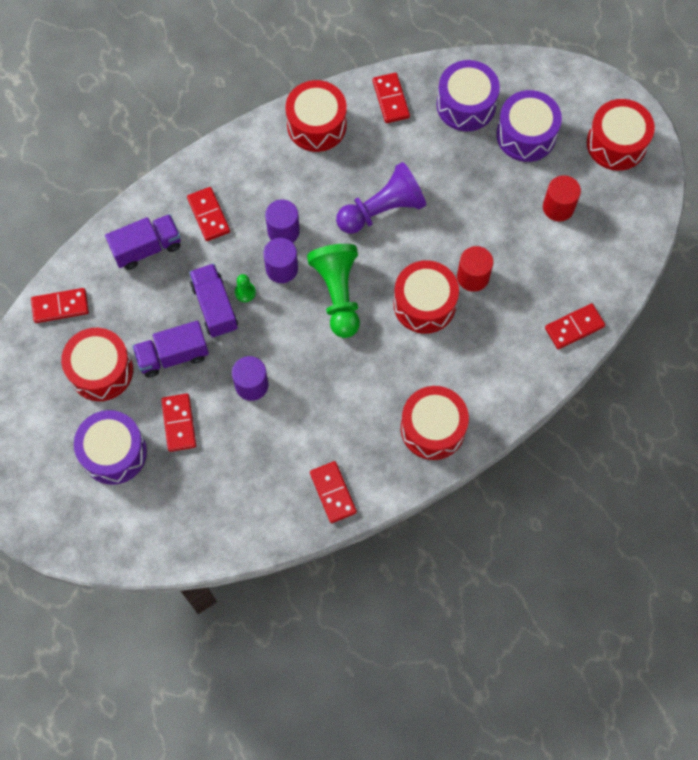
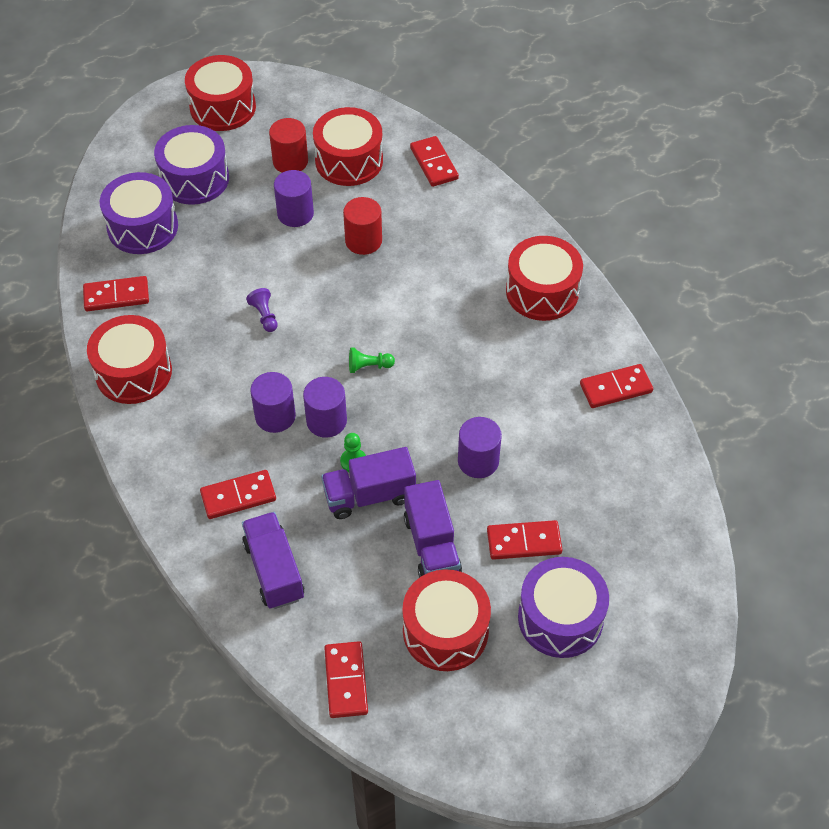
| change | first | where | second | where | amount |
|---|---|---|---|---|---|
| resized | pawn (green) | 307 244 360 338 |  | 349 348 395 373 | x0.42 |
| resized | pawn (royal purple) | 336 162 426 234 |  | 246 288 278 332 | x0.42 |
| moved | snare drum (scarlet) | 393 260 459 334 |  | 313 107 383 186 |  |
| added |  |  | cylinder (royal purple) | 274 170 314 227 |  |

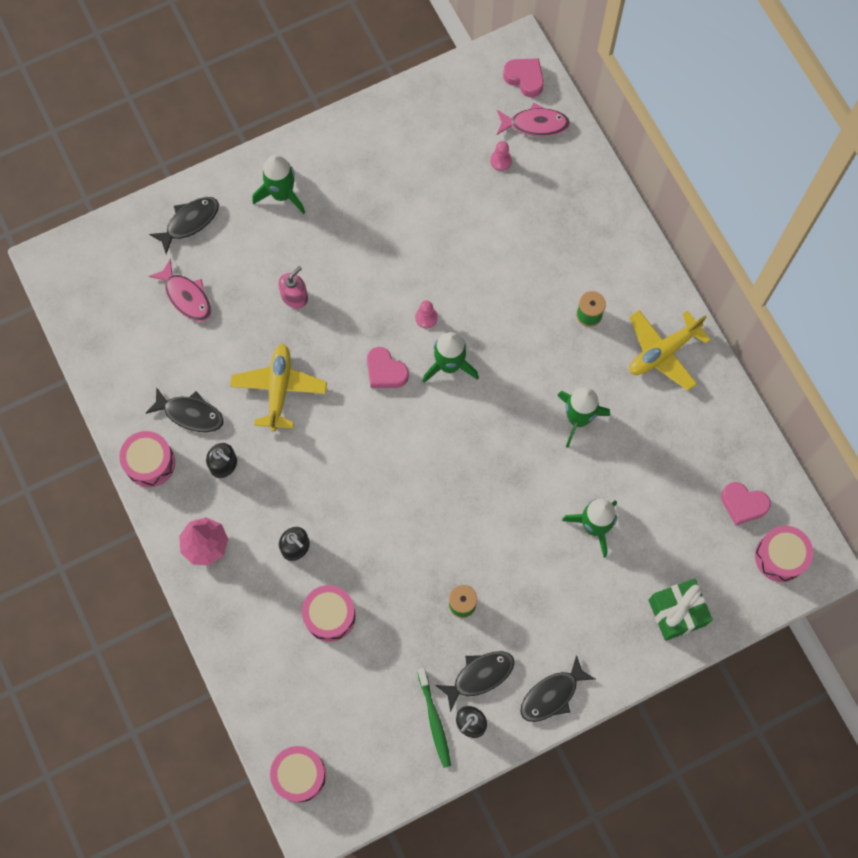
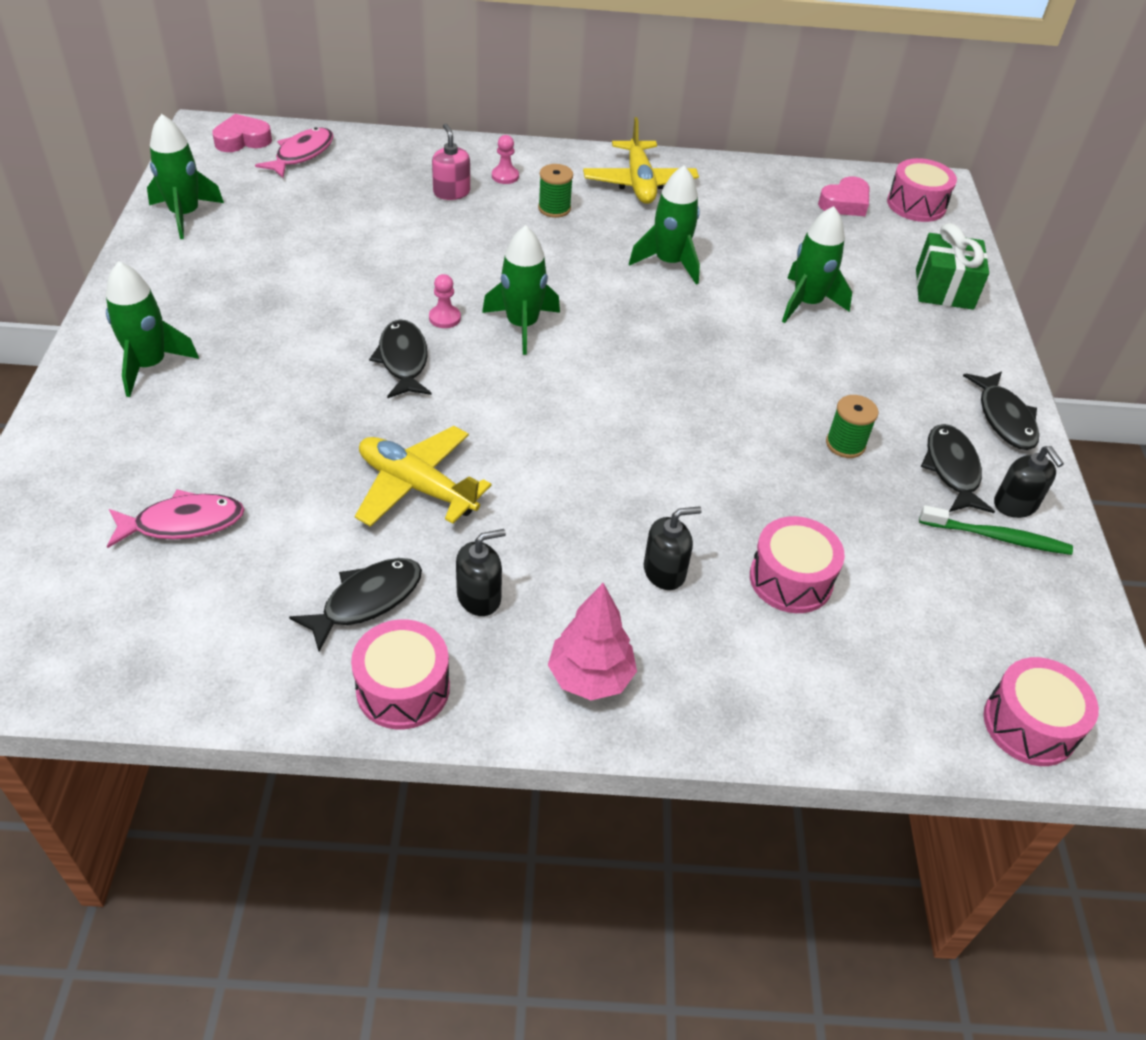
| change | first | where | second | where | amount |
|---|---|---|---|---|---|
| moved | fish figure (jet-black) | 149 197 219 254 |  | 369 319 431 398 |  |
| moved | soap dispenser (pink) | 278 266 308 308 |  | 432 124 470 200 |  |
| removed | heart (pink) | 367 347 409 388 |  |  |  |
| moved | pawn (pink) | 490 141 512 171 |  | 492 135 519 184 |  |
| added |  |  | rocket (green) | 147 114 224 239 |  |

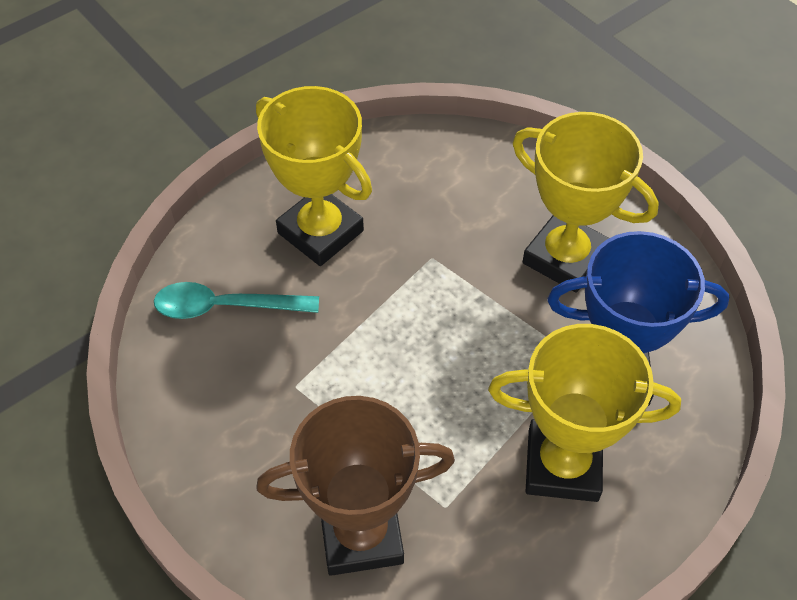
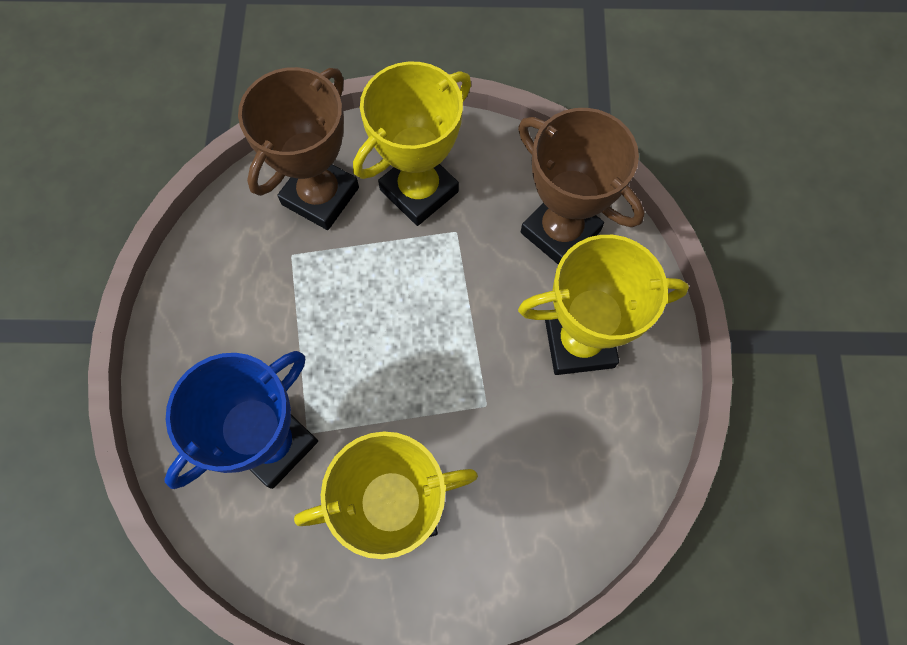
| change | first | where | second | where | amount |
|---|---|---|---|---|---|
| replaced | spoon (aqua) | 154 282 319 319 | award cup (brown) | 518 108 645 265 |  |
| moved | award cup (yellow) | 488 324 681 502 |  | 353 62 471 226 |  |

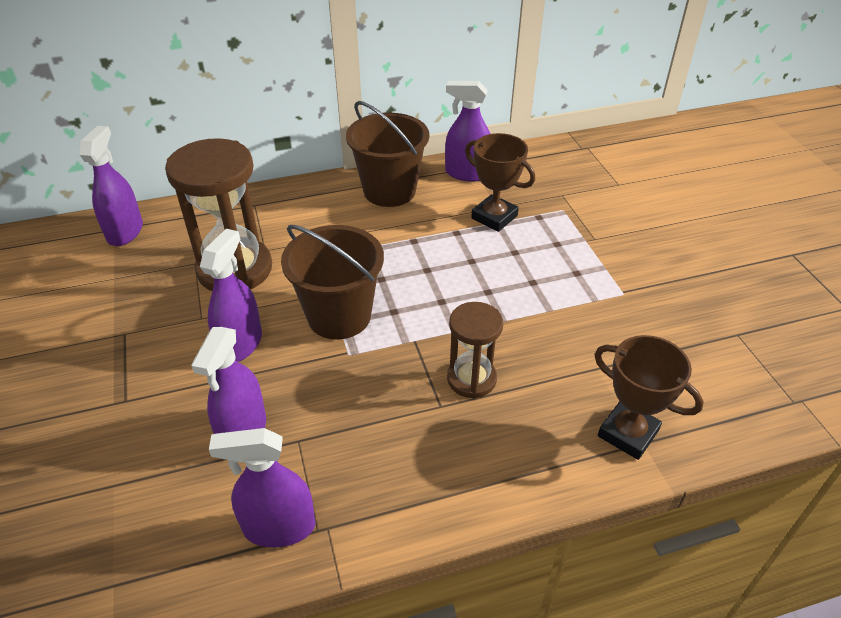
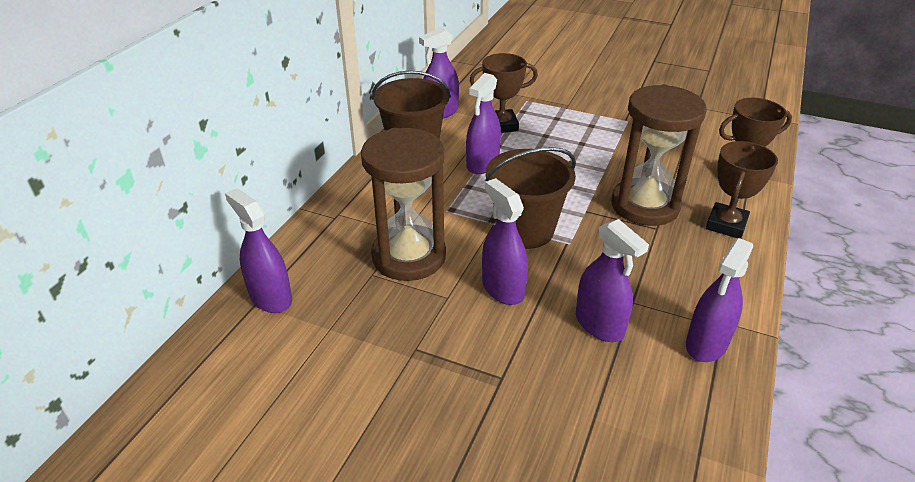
| change | first | where | second | where | amount |
|---|---|---|---|---|---|
| resized | sand timer (brown) | 447 302 503 399 |  | 611 84 706 226 | x1.75 |
| added |  |  | spray bottle (royal purple) | 466 73 501 174 |  |
| added |  |  | award cup (brown) | 706 141 778 239 |  |

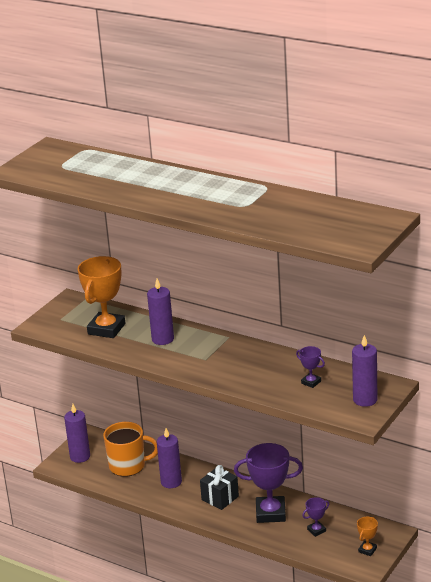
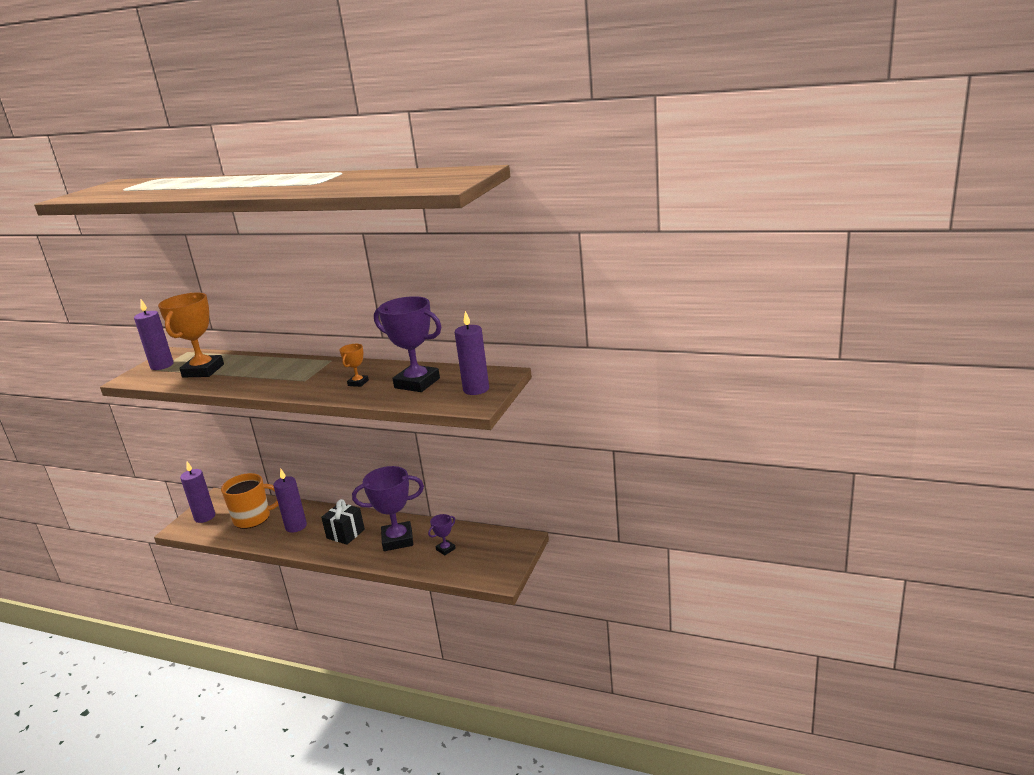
| change | first | where | second | where | amount |
|---|---|---|---|---|---|
| moved | pillar candle (royal purple) | 147 279 174 345 |  | 134 300 173 370 |  |
| resized | award cup (royal purple) | 296 346 325 388 |  | 374 296 441 392 | x2.13 |
| moved | award cup (orange) | 357 517 378 556 |  | 340 344 369 387 |  |

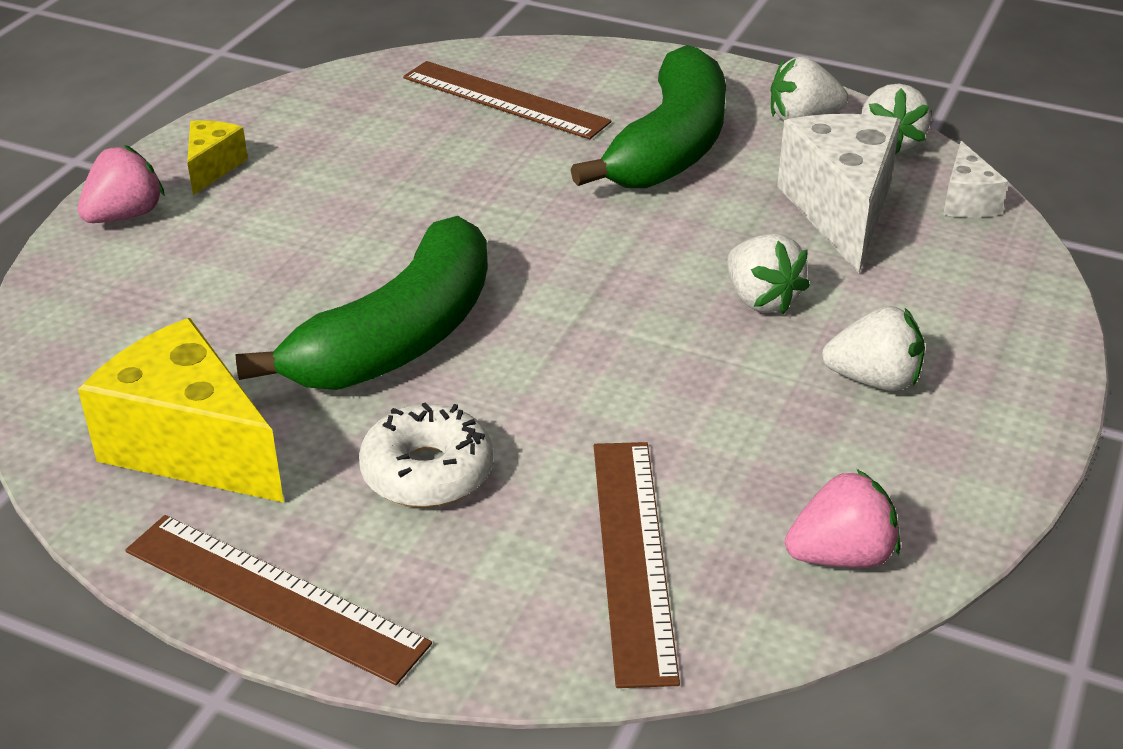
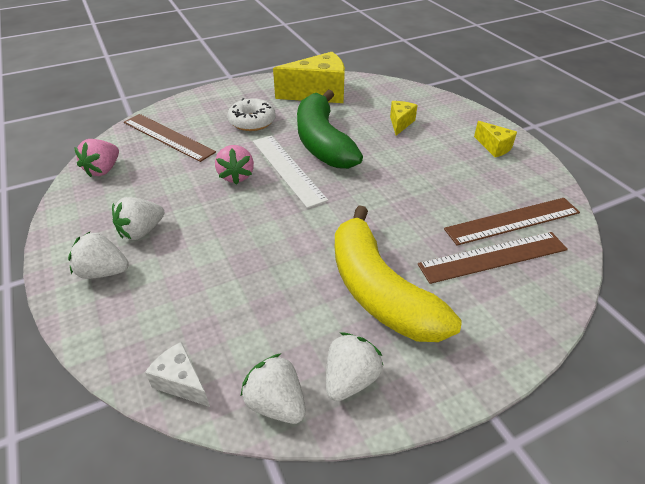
| change | first | where | second | where | amount |
|---|---|---|---|---|---|
| moved | berry (pink) | 78 145 165 223 |  | 215 145 254 185 |  |
| moved | ruler (brown) | 125 515 432 685 |  | 444 198 580 246 |  |
| recoloured | banana (green) | 571 45 726 188 | banana (yellow) | 335 206 462 342 |  |
| moved | berry (pure white) | 727 234 810 314 |  | 68 232 129 279 |  |
| removed | piece of cheese (pure white) | 777 114 900 273 |  |  |  |
| added |  |  | ruler (pure white) | 253 136 328 208 |  |
| added |  |  | piece of cheese (yellow) | 390 101 418 136 |  |

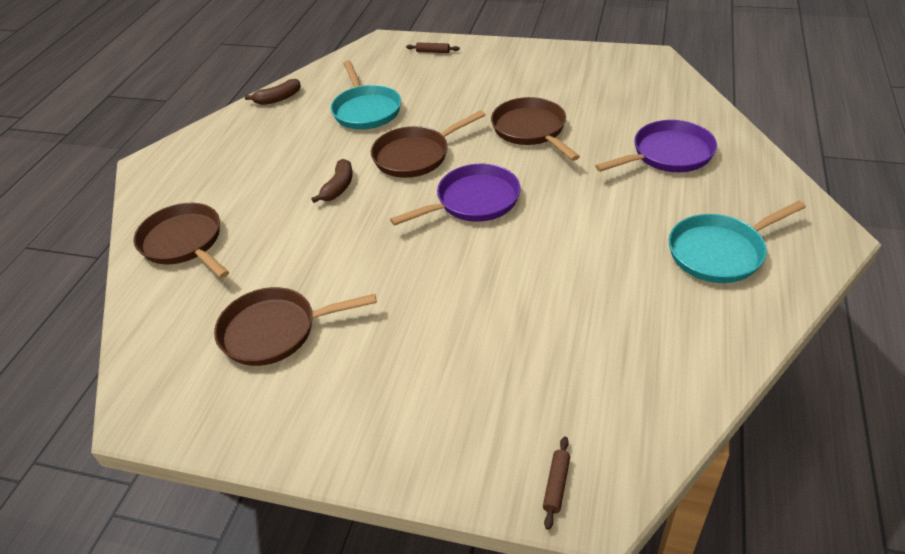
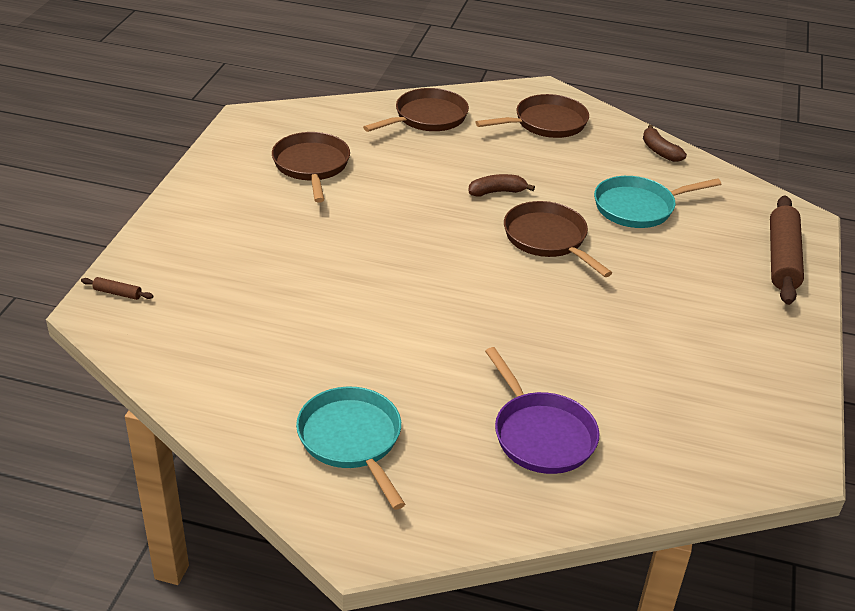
| change | first | where | second | where | amount |
|---|---|---|---|---|---|
| turned | banana (brown) | 311 159 353 203 |  | 468 174 535 197 | 150 degrees clockwise |
| removed | skillet (royal purple) | 390 164 520 226 |  |  |  |
| resized | pastry roller (brown) | 406 42 460 53 |  | 770 196 804 305 | x2.44 |
| moved | skillet (brown) | 491 97 580 161 |  | 476 94 589 138 |  |

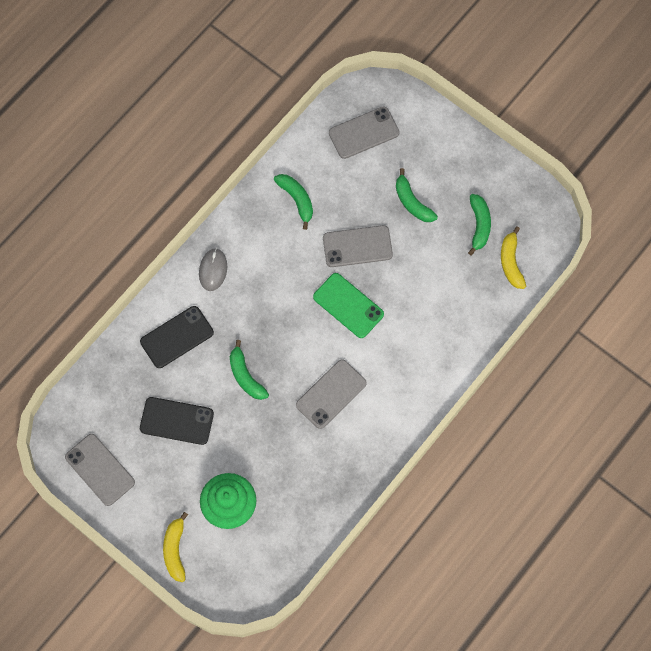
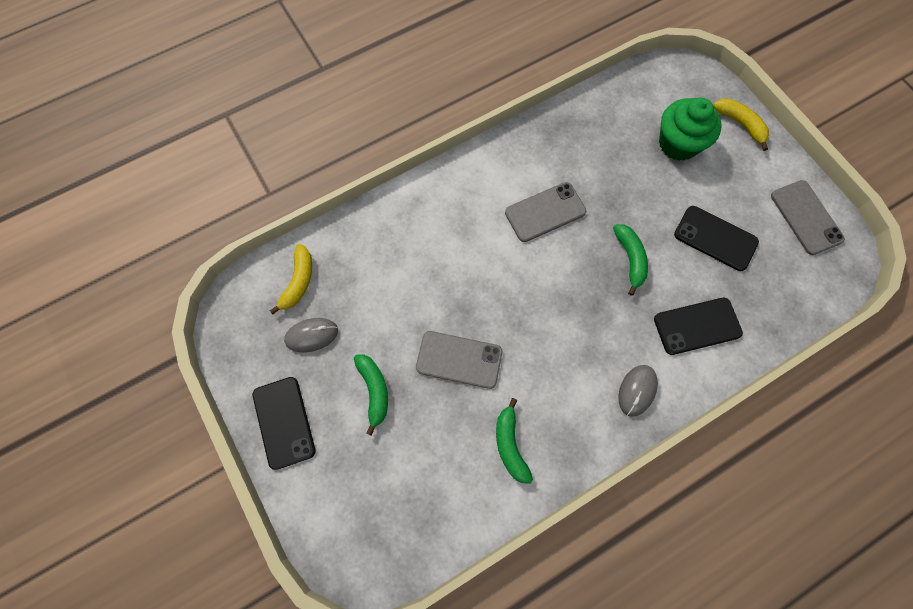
| change | first | where | second | where | amount |
|---|---|---|---|---|---|
| turned | banana (yellow) | 163 512 188 582 |  | 713 98 769 151 | 60 degrees counterclockwise |
| removed | mobile phone (green) | 313 273 384 338 |  |  |  |
| removed | mobile phone (gray) | 329 106 400 159 |  |  |  |
| replaced | banana (green) | 468 194 491 256 | mouse (gray) | 284 318 338 352 |  |
| added |  |  | mobile phone (jet-black) | 252 377 316 470 |  |

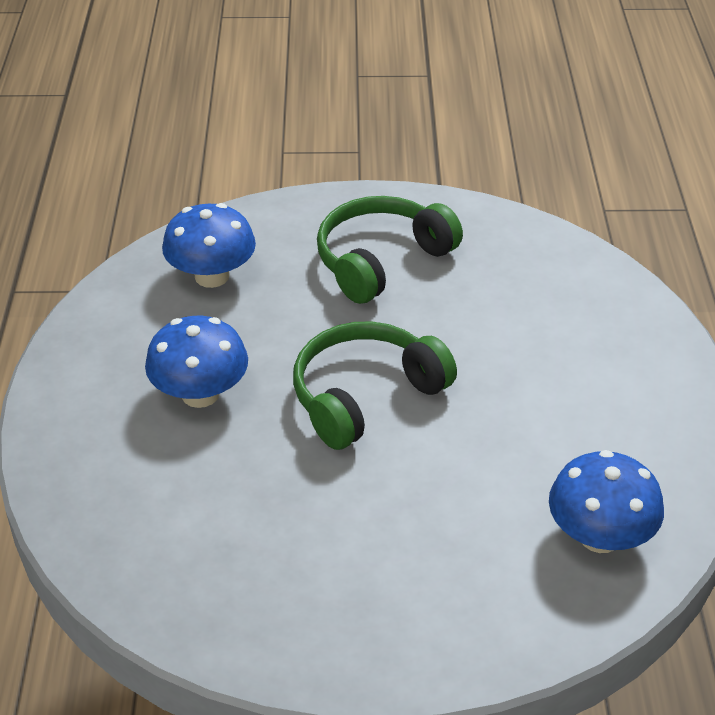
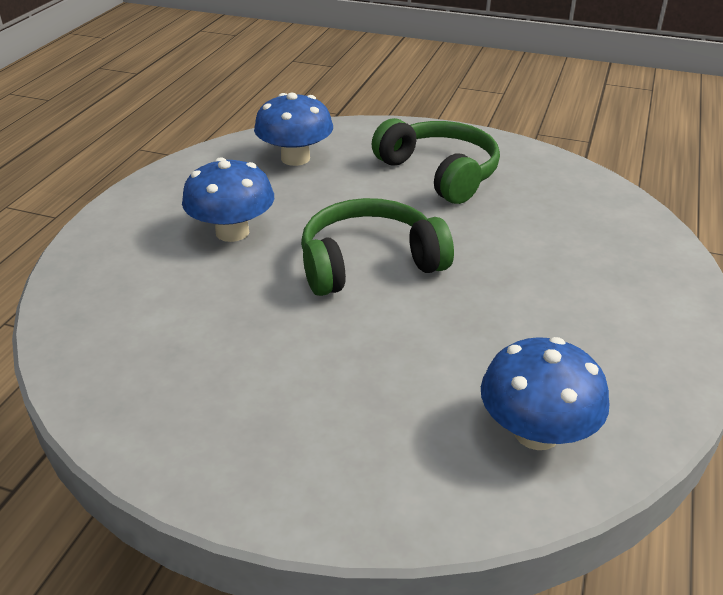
| change | first | where | second | where | amount |
|---|---|---|---|---|---|
| turned | over-ear headphones (green) | 317 196 463 304 |  | 372 118 500 204 | 75 degrees clockwise |

